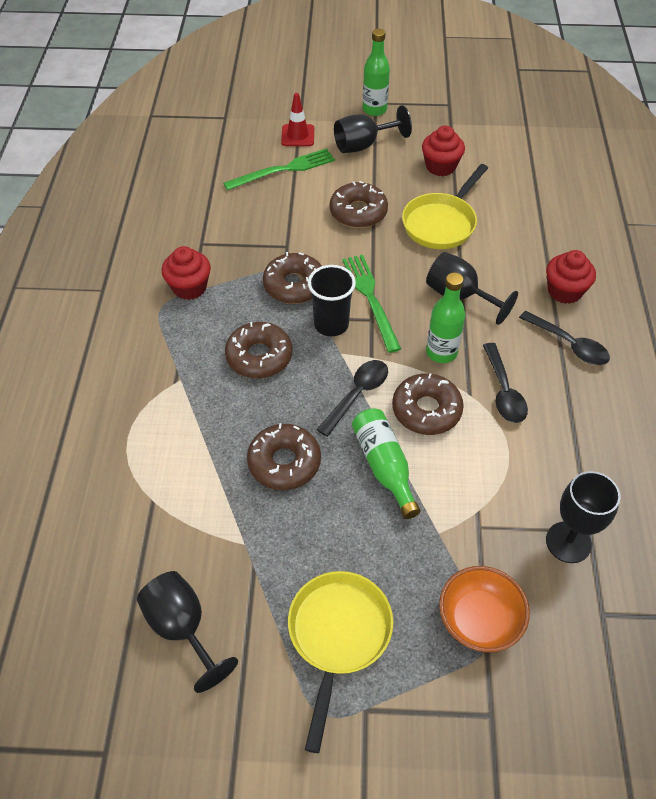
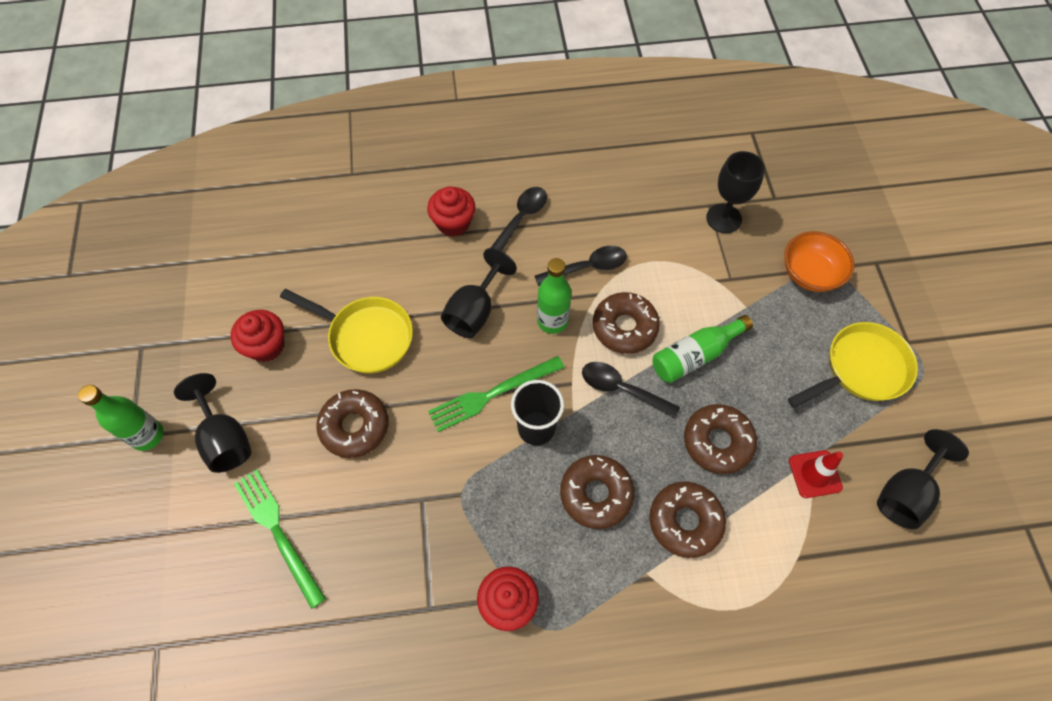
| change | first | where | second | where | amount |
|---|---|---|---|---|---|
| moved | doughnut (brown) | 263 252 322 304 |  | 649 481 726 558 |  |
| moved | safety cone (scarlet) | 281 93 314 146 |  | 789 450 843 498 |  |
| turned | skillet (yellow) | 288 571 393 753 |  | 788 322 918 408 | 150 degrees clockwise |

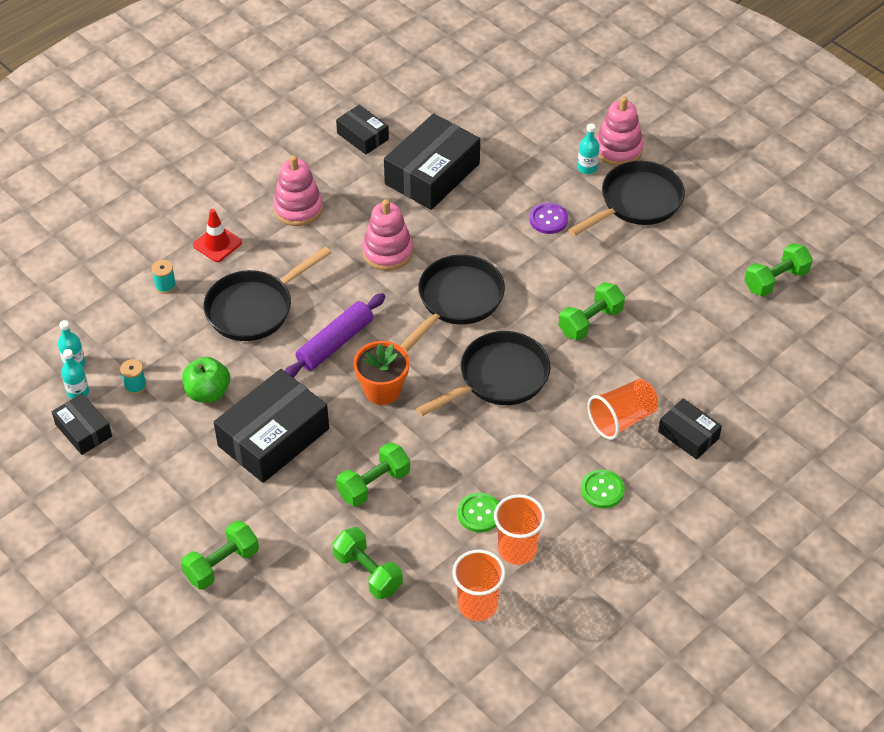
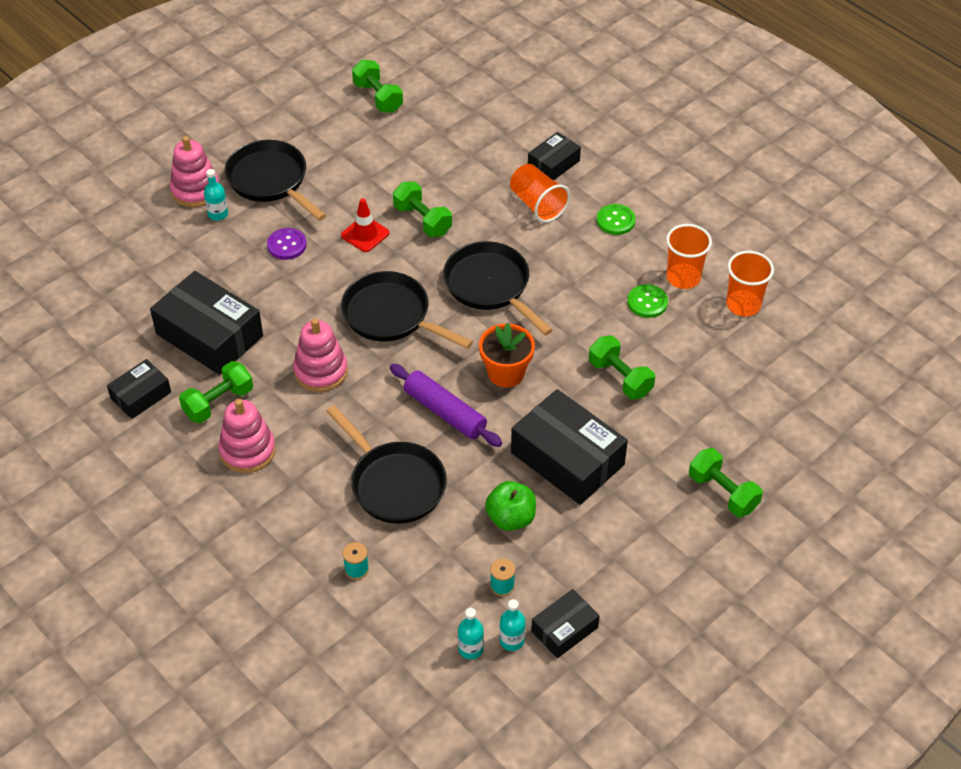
| change | first | where | second | where | amount |
|---|---|---|---|---|---|
| moved | safety cone (scarlet) | 193 209 242 262 |  | 341 198 389 252 |  |
| moved | hand weight (green) | 332 527 403 599 |  | 179 361 253 423 |  |

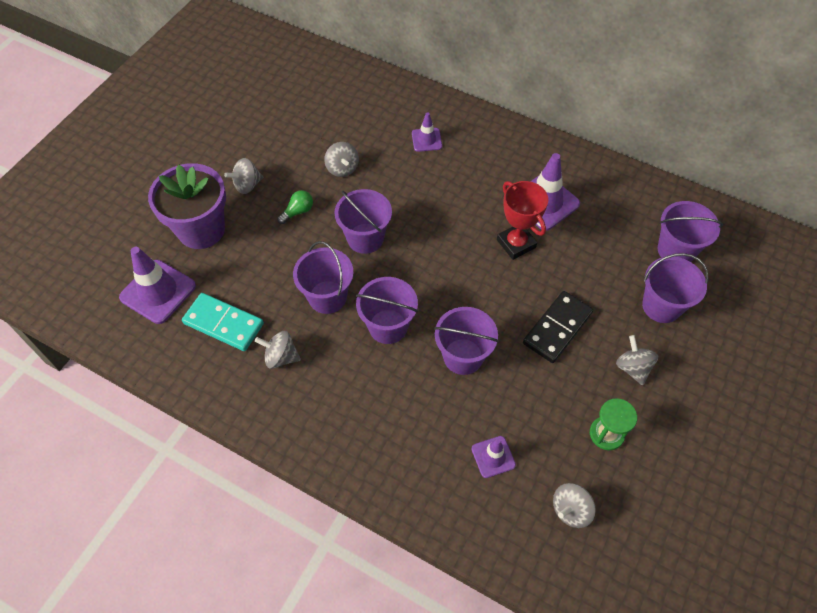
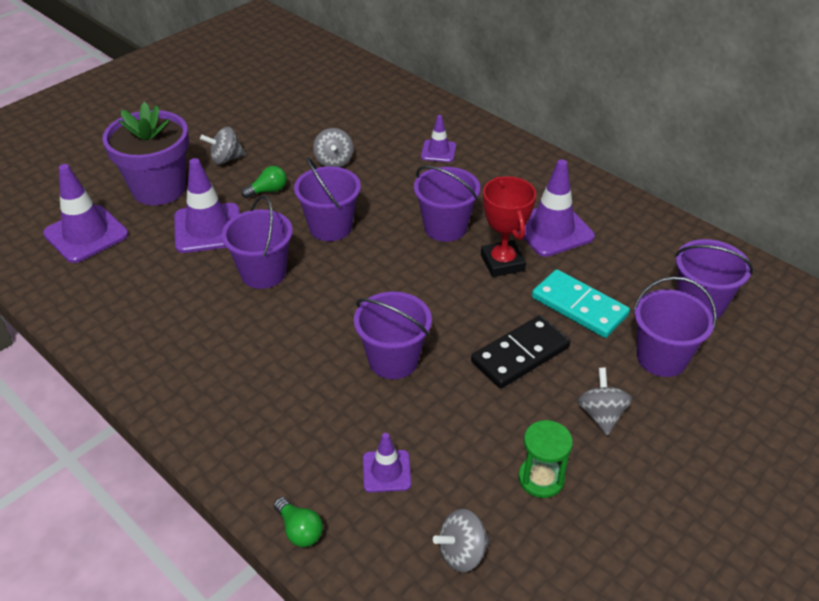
| change | first | where | second | where | amount |
|---|---|---|---|---|---|
| moved | domino tile (aqua) | 182 293 264 351 |  | 532 269 630 338 |  |
| removed | whirligig (gray) | 255 331 301 369 |  |  |  |
| moved | pail (royal purple) | 356 277 418 344 |  | 414 166 480 242 |  |
| added |  |  | safety cone (royal purple) | 174 158 240 253 |  |
| added |  |  | bulb (green) | 274 497 323 547 |  |

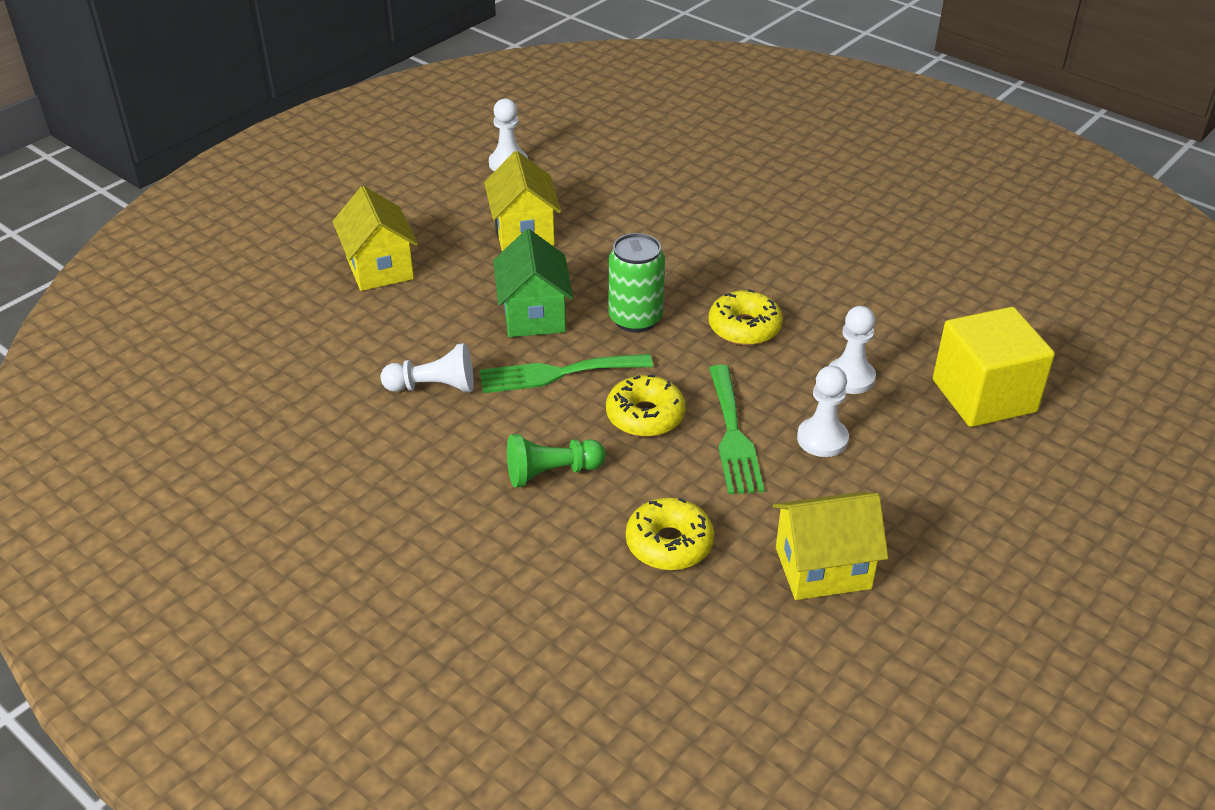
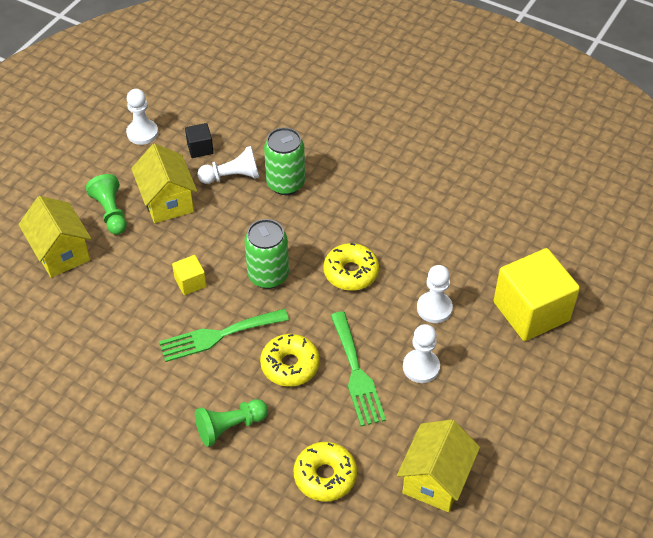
| change | first | where | second | where | amount |
|---|---|---|---|---|---|
| moved | pawn (pure white) | 381 343 473 393 |  | 197 146 259 184 |  |
| replaced | toy house (green) | 493 229 573 337 | solid cube (yellow) | 172 255 207 295 |  |
| turned | toy house (yellow) | 773 492 888 600 |  | 397 419 480 512 | 45 degrees counterclockwise |
| added |  |  | pawn (green) | 86 174 127 235 |  |
| added |  |  | solid cube (jet-black) | 185 123 214 158 |  |
| added |  |  | can (green) | 264 127 305 195 |  |

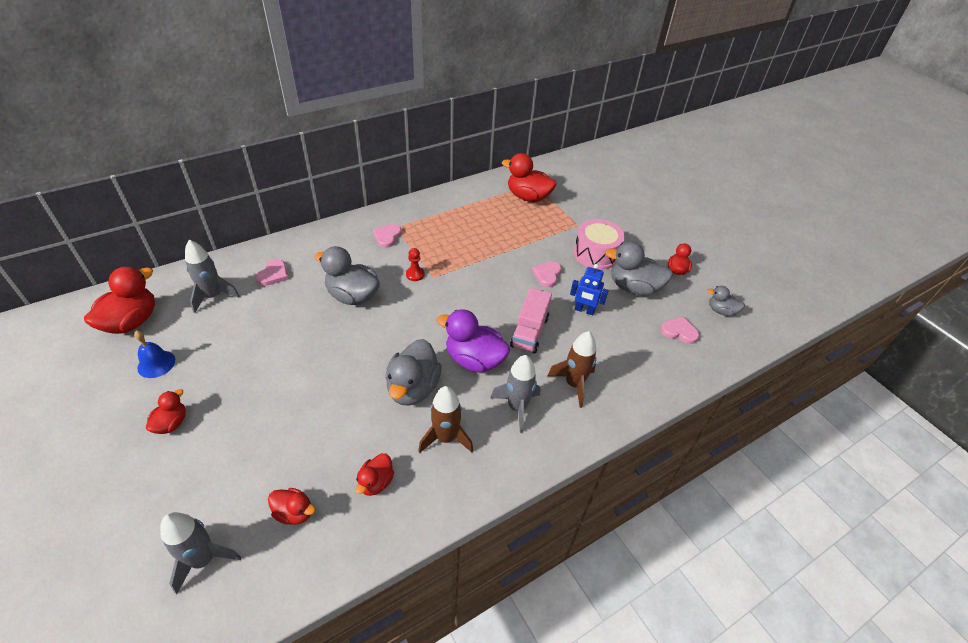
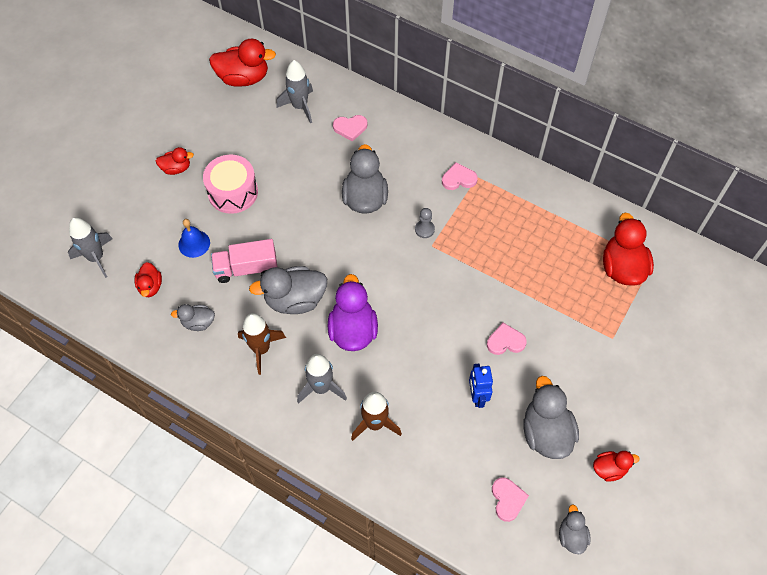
| change | first | where | second | where | amount |
|---|---|---|---|---|---|
| moved | hand bell (cobalt) | 134 330 175 378 |  | 178 219 210 258 |  |
| recoloured | toy duck (scarlet) | 355 453 394 496 | toy duck (gray) | 171 304 215 331 |  |
| recoloured | pawn (scarlet) | 406 248 425 281 | pawn (gray) | 415 208 435 238 |  |
| moved | toy truck (pink) | 510 288 552 354 |  | 211 239 277 283 |  |
| moved | snare drum (pink) | 574 219 625 270 |  | 203 155 258 214 |  |

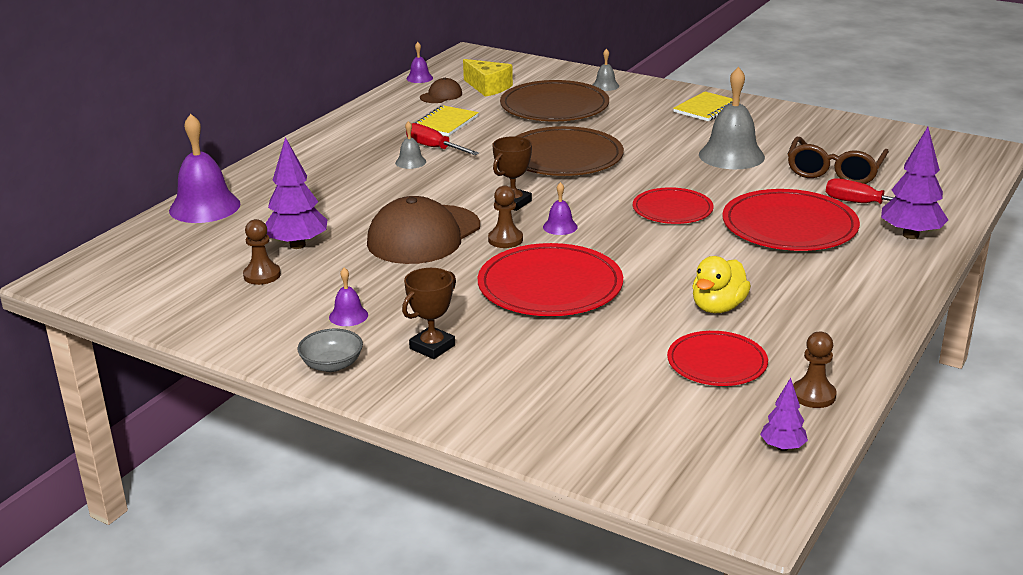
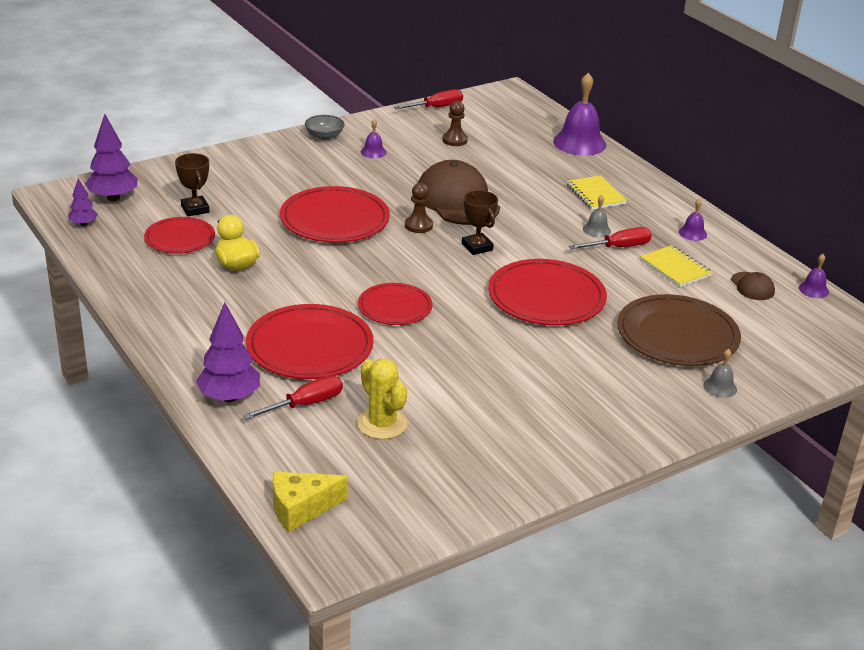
| change | first | where | second | where | amount |
|---|---|---|---|---|---|
| moved | fir tree (royal purple) | 265 137 327 249 |  | 85 114 138 201 |  |
| moved | award cup (brown) | 402 268 456 359 |  | 175 153 209 216 |  |
| moved | piece of cheese (yellow) | 463 59 513 97 |  | 272 472 348 532 |  |
| recoloured | plate (brown) | 516 126 624 176 | plate (scarlet) | 488 259 607 325 |  |
| moved | hand bell (royal purple) | 543 182 578 235 |  | 679 198 707 241 |  |
| moved | exercise book (yellow) | 673 92 740 121 |  | 566 175 627 210 |  |
| removed | hand bell (gray) | 699 67 765 169 |  |  |  |
| replaced | eyeglasses (brown) | 788 137 889 184 | cactus (yellow) | 357 358 407 439 |  |
| removed | pawn (brown) | 793 332 837 408 |  |  |  |
| added |  |  | hand screwdriver (scarlet) | 394 89 463 109 |  |

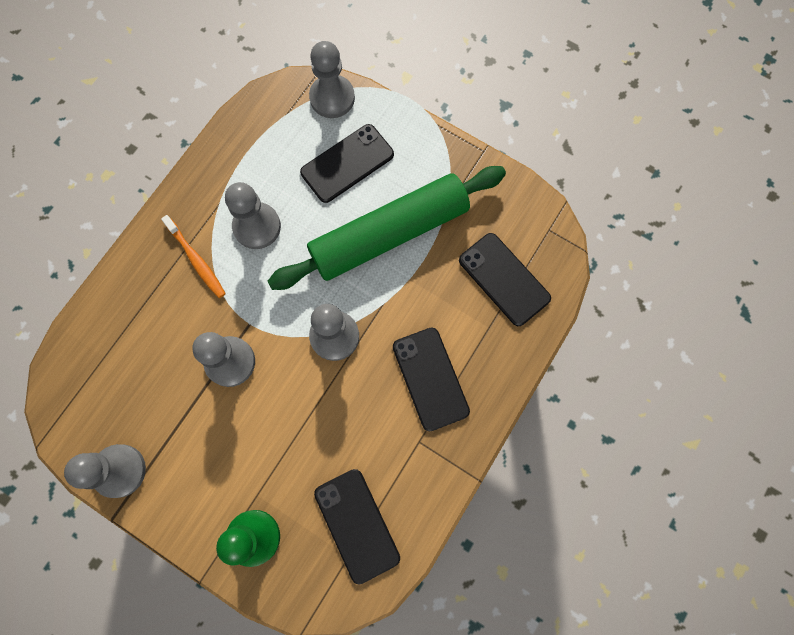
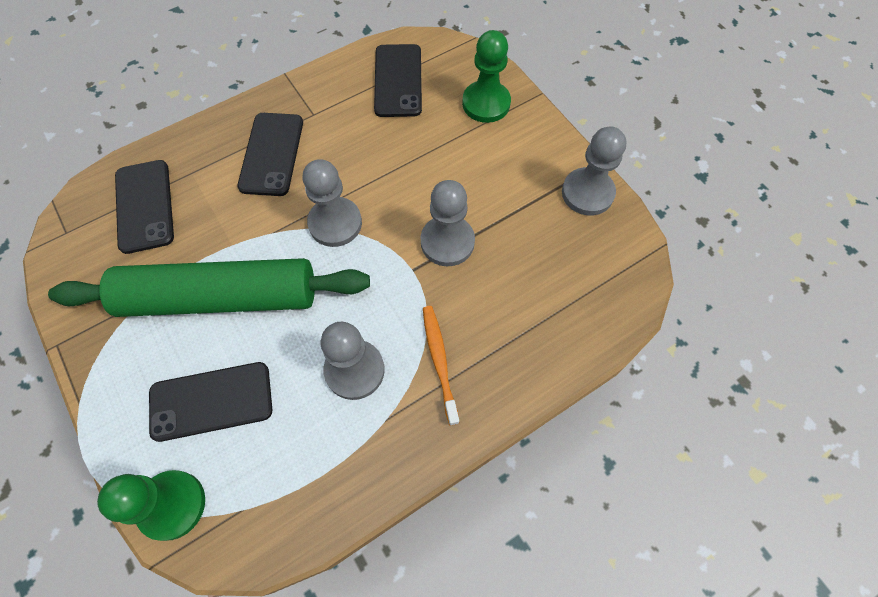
| change | first | where | second | where | amount |
|---|---|---|---|---|---|
| recoloured | pawn (gray) | 309 41 355 118 | pawn (green) | 97 470 205 541 |  |

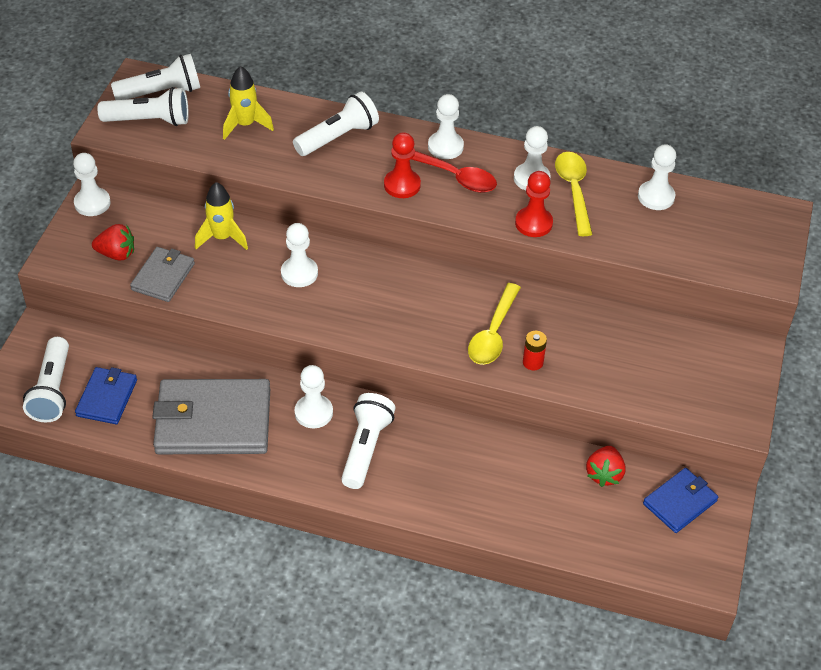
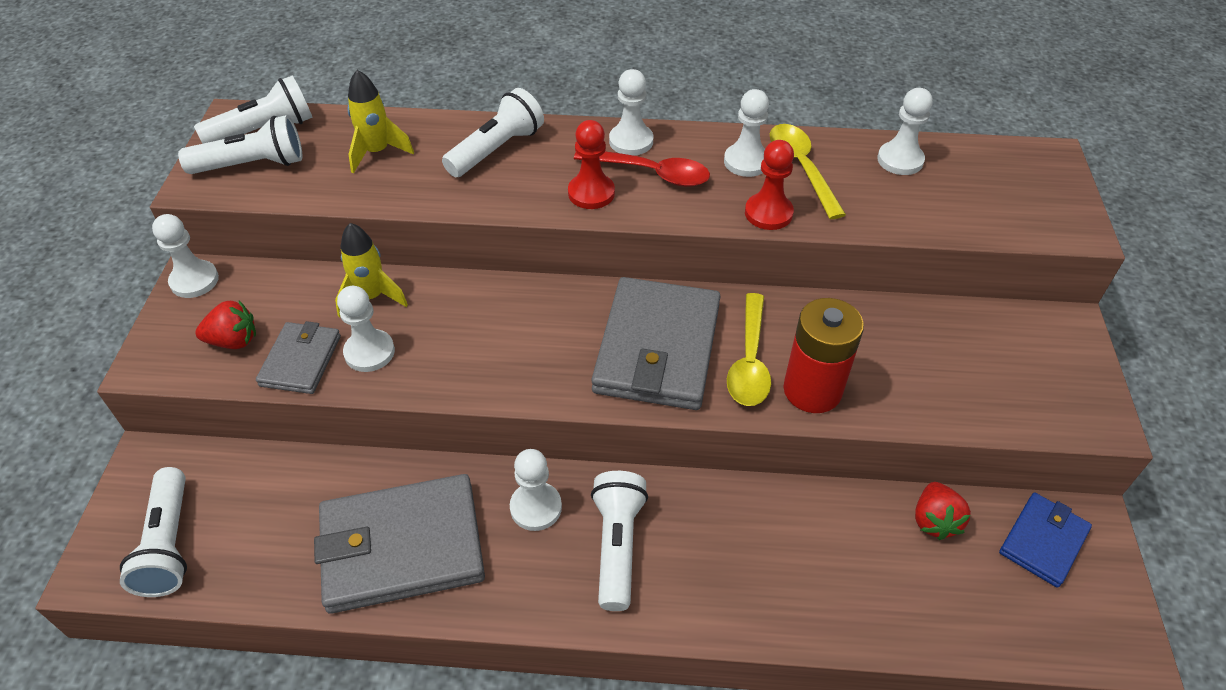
| change | first | where | second | where | amount |
|---|---|---|---|---|---|
| removed | card wallet (cobalt) | 75 367 137 424 |  |  |  |
| moved | pawn (pure white) | 281 223 318 287 |  | 337 286 395 372 |  |
| resized | AA battery (scarlet) | 523 331 547 370 |  | 783 298 864 413 | x2.12 |
| added |  |  | card wallet (gray) | 591 277 721 410 |  |

